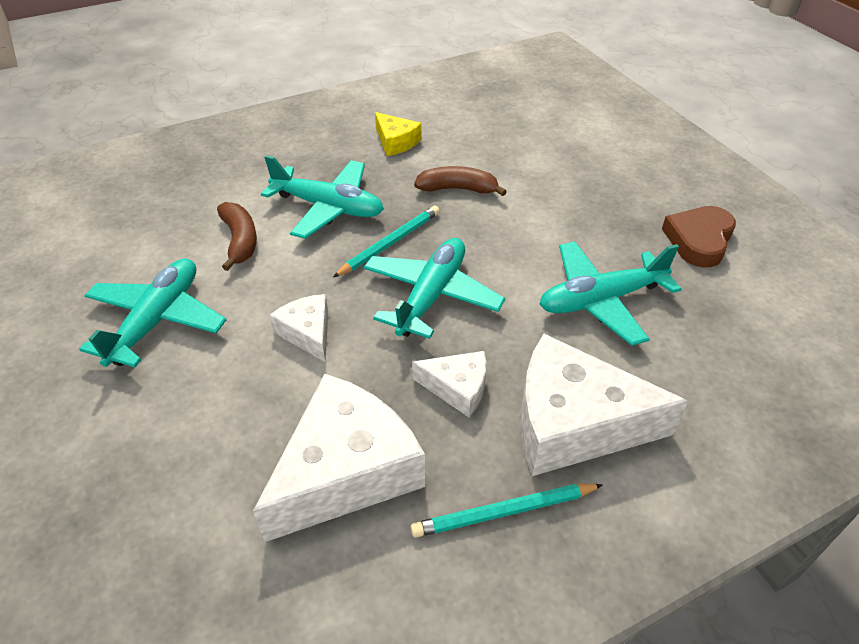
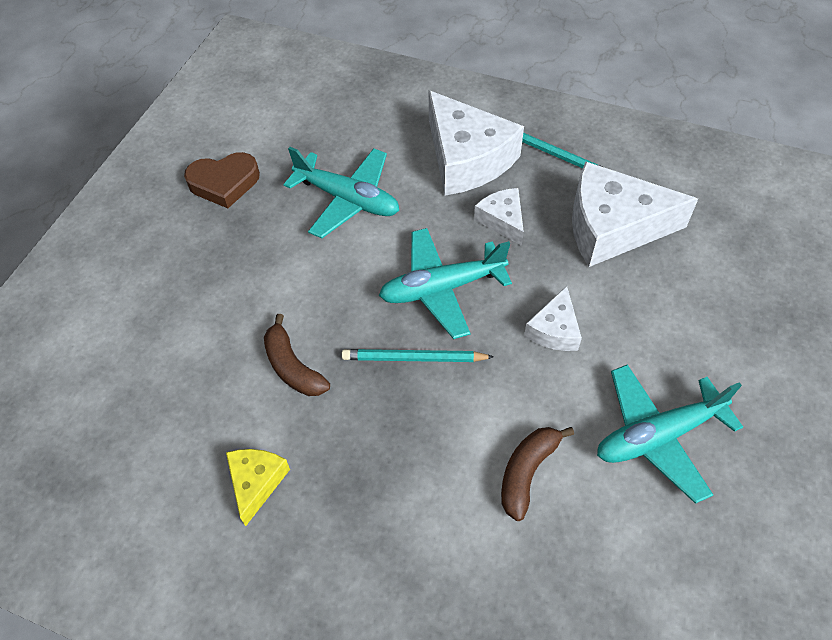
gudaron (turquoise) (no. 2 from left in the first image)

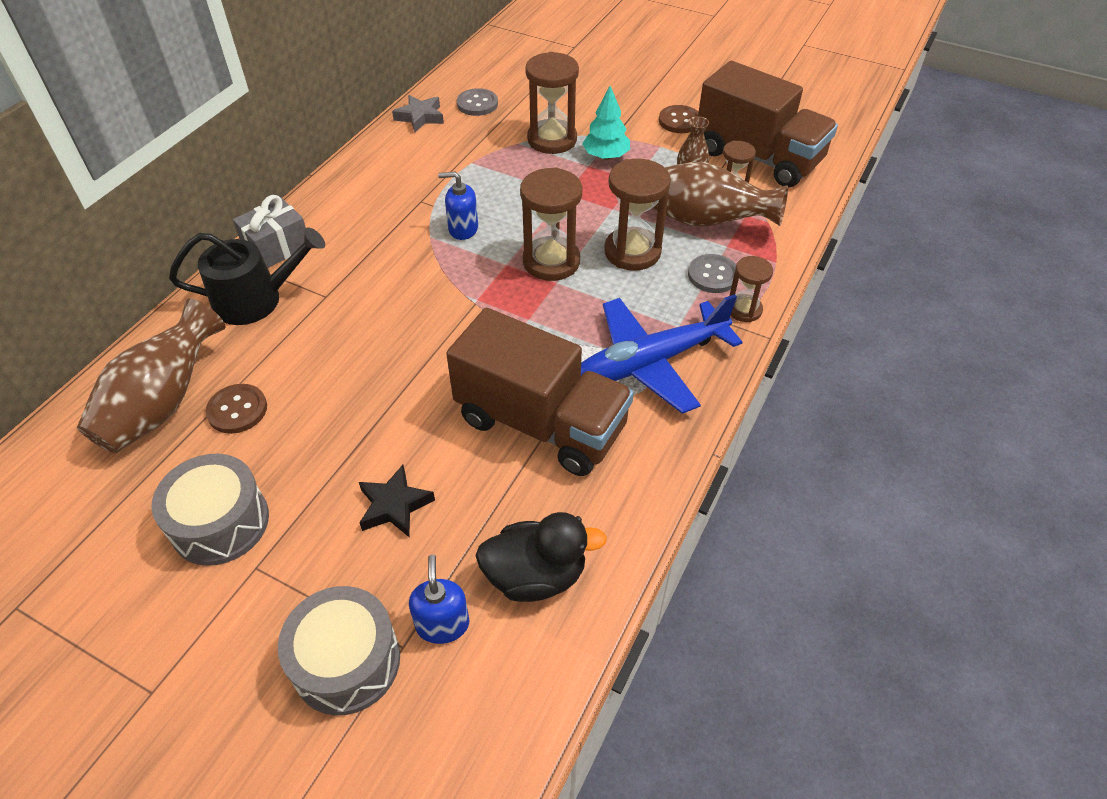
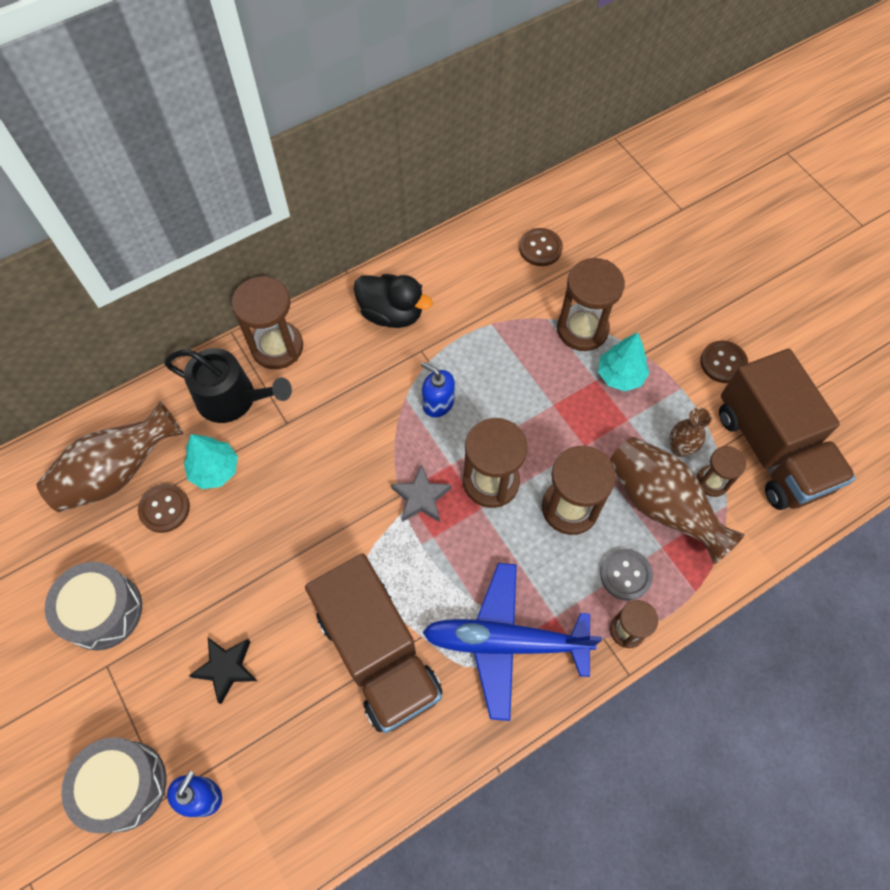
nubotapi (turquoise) (no. 1 from left)
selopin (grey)
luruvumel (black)
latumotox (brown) (no. 1 from left)
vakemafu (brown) (no. 2 from left)

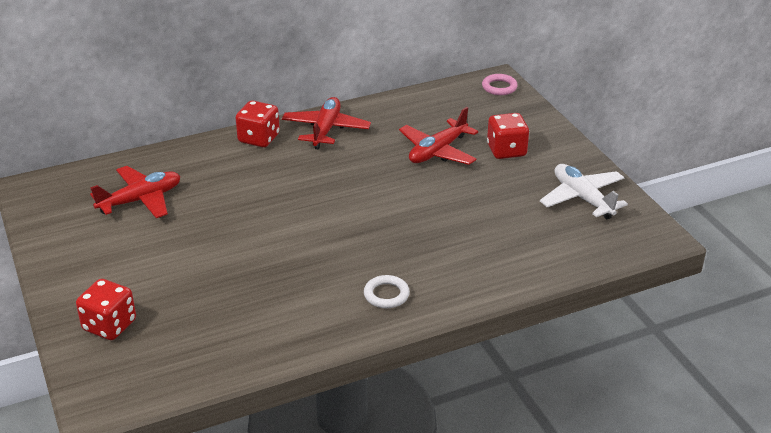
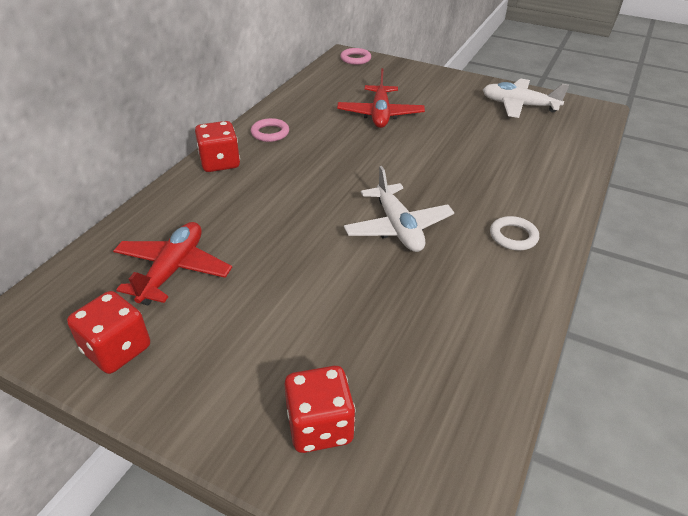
gudaron (white) (no. 1 from left)
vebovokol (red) (no. 1 from left)
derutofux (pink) (no. 1 from left)

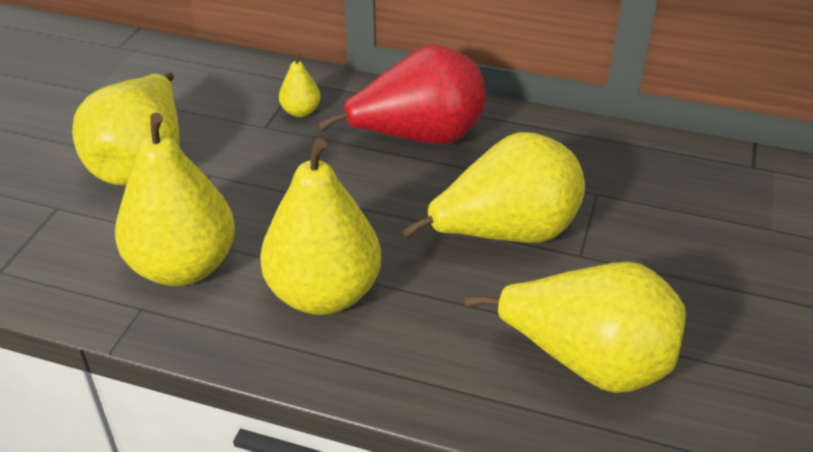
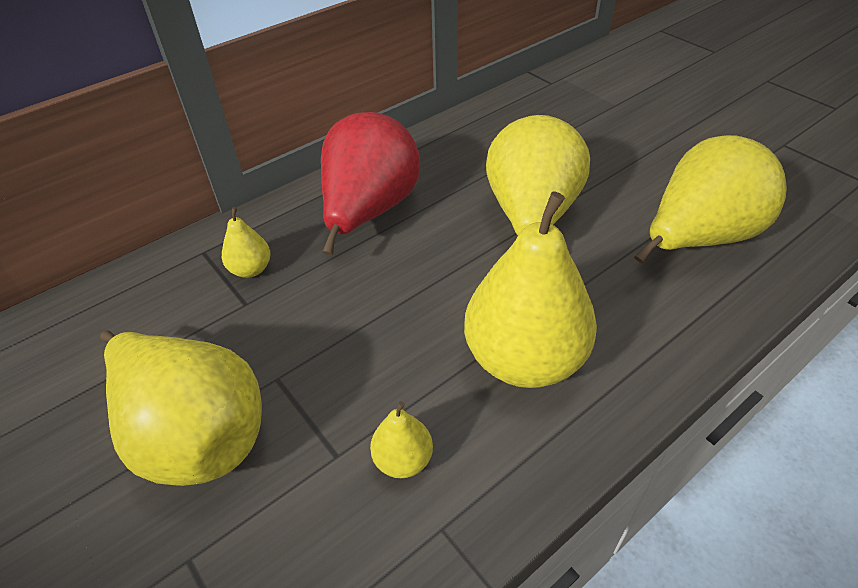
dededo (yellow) (no. 3 from left)

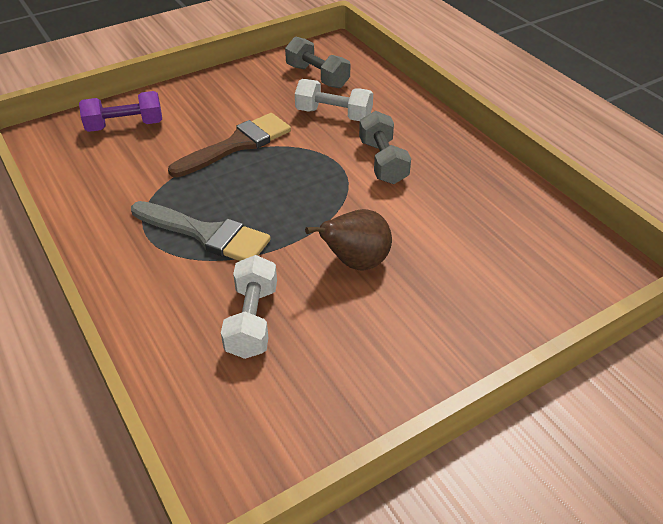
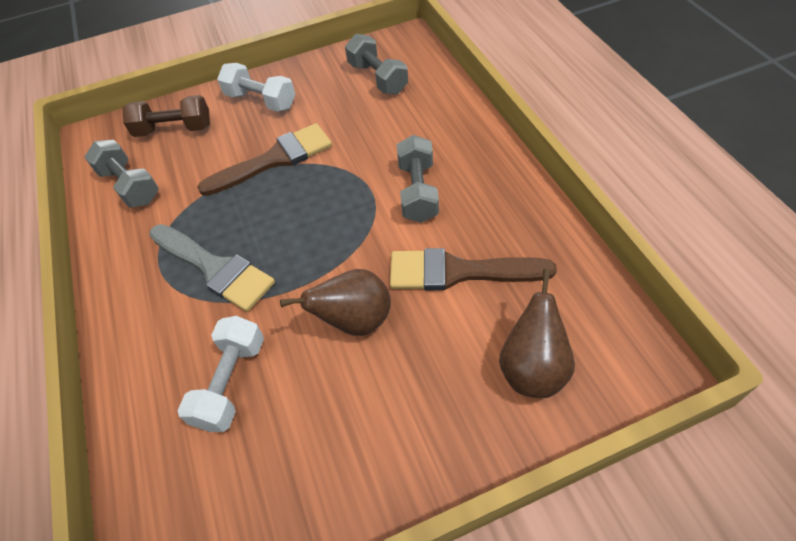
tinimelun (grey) (no. 1 from left)
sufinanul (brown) (no. 2 from left)
dededo (brown) (no. 2 from left)
tinimelun (white) (no. 2 from left)
tinimelun (brown)

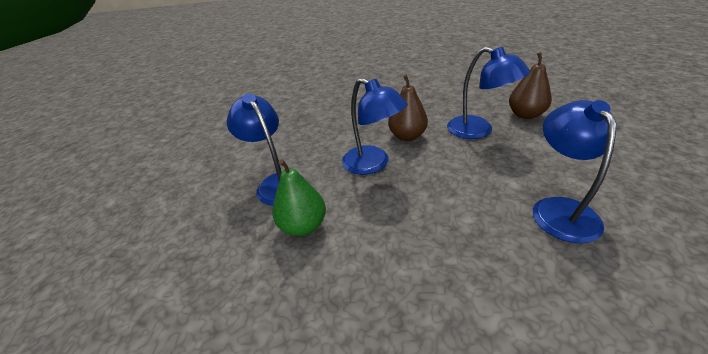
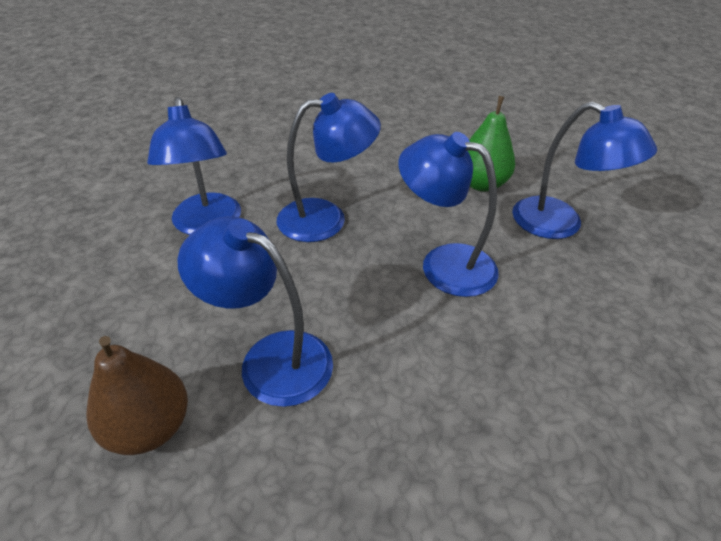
dededo (brown) (no. 1 from left in the first image)
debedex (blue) (no. 3 from left)

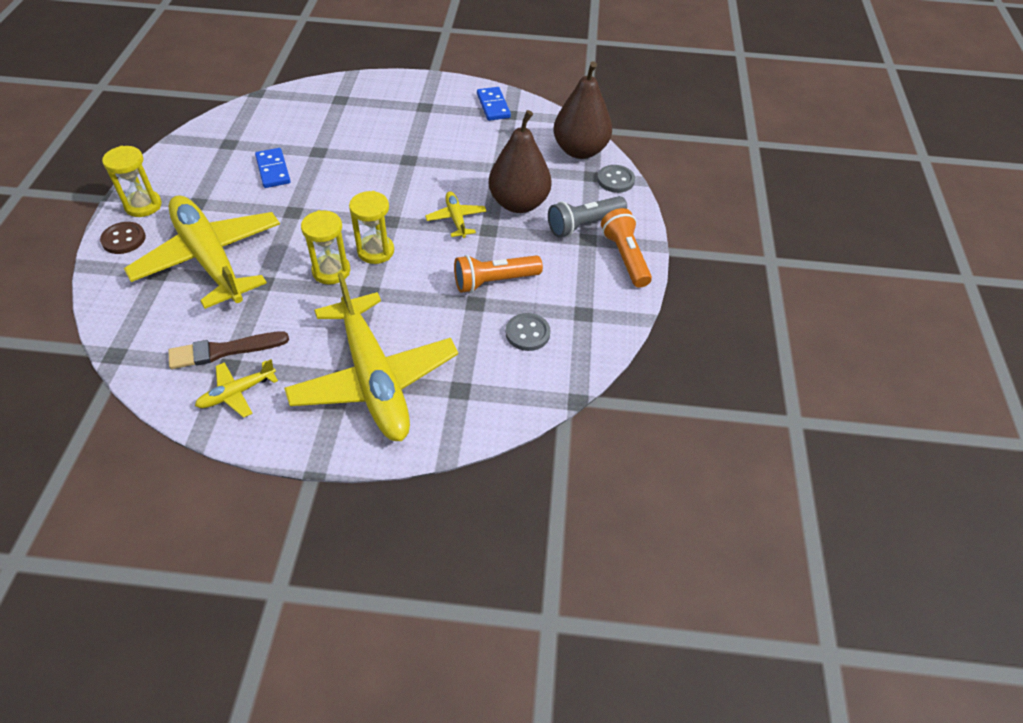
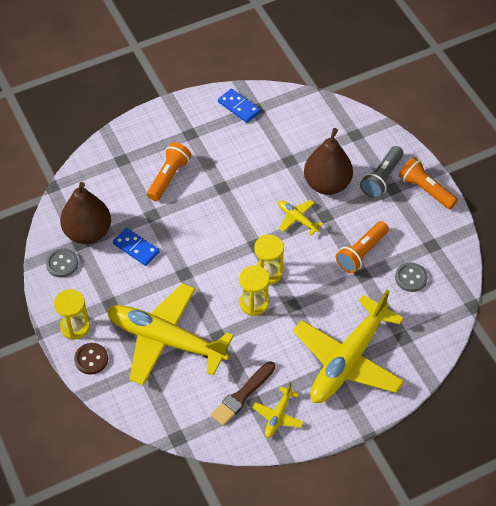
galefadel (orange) (no. 1 from left)
dededo (brown) (no. 1 from left)
vakemafu (grey) (no. 1 from left)
gudaron (yellow) (no. 4 from left)

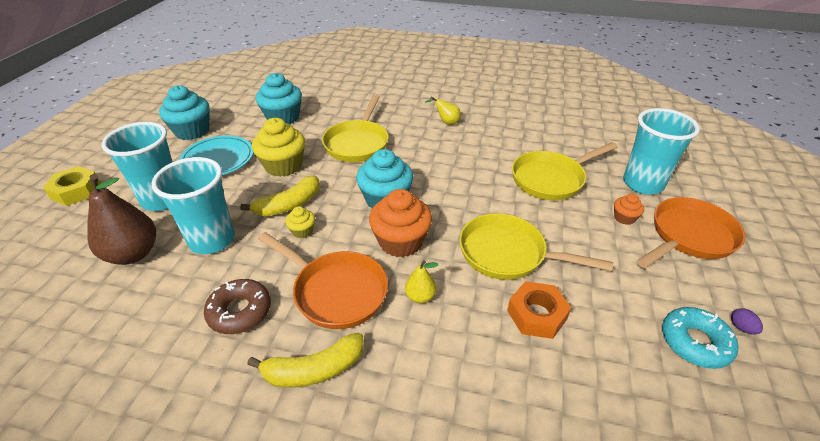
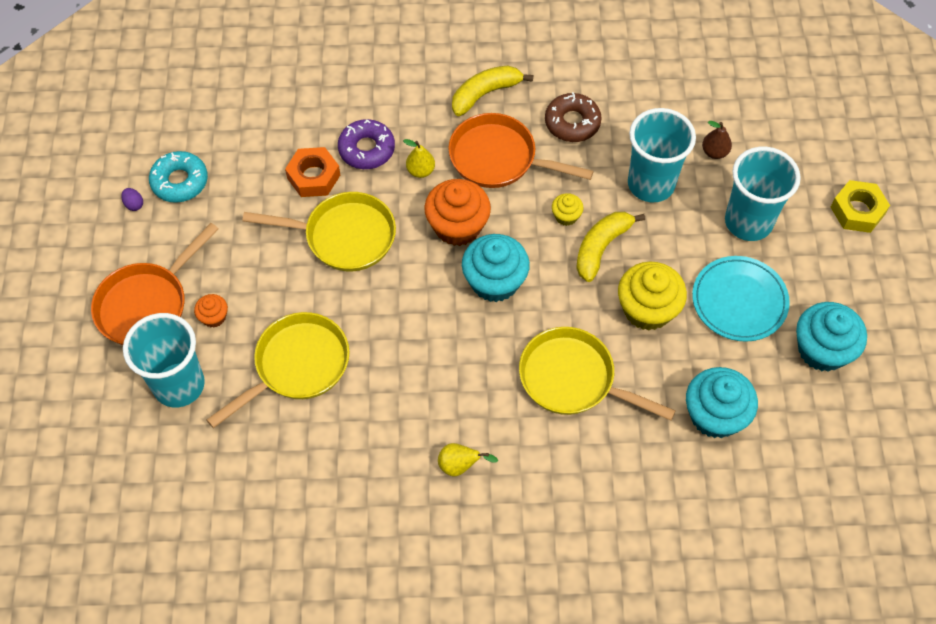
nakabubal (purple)
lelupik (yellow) (no. 3 from left)
dededo (brown)

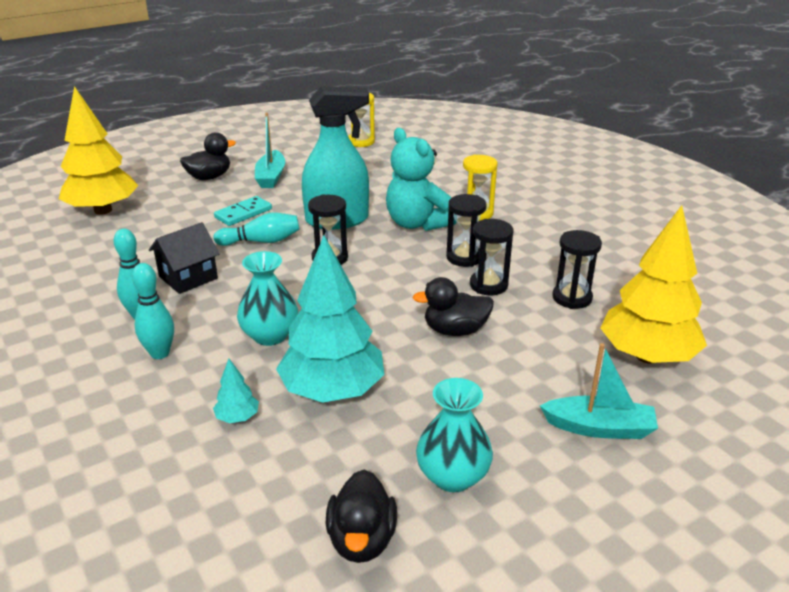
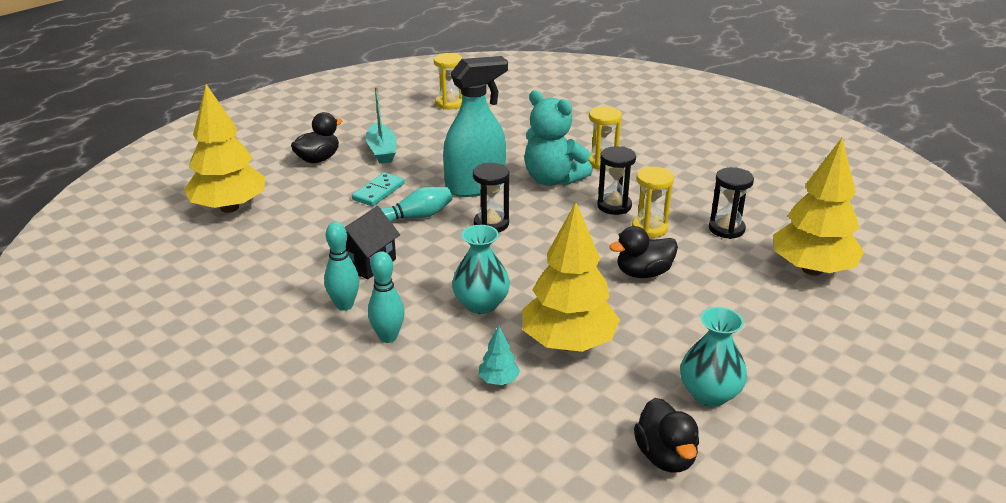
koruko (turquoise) (no. 2 from left in the first image)
nubotapi (yellow) (no. 2 from left)
latumotox (yellow) (no. 3 from left)

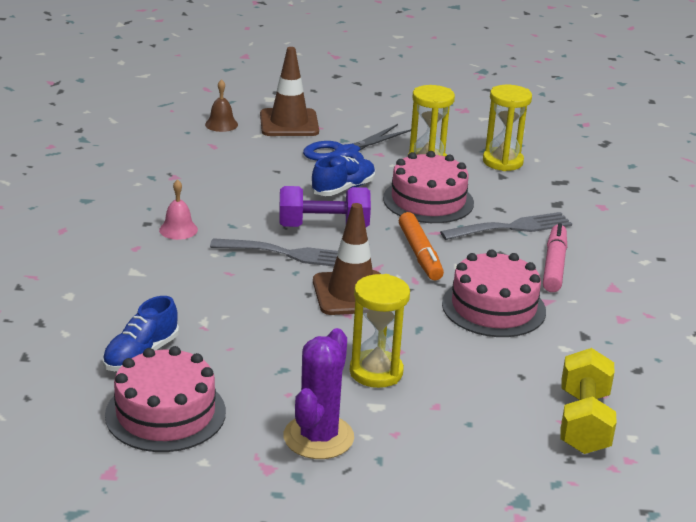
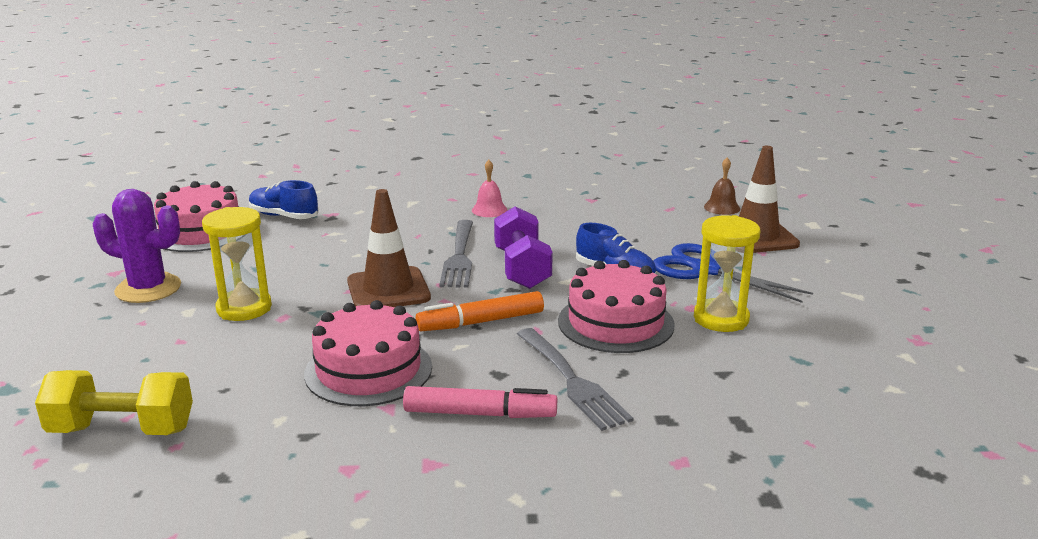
latumotox (yellow) (no. 3 from left in the first image)

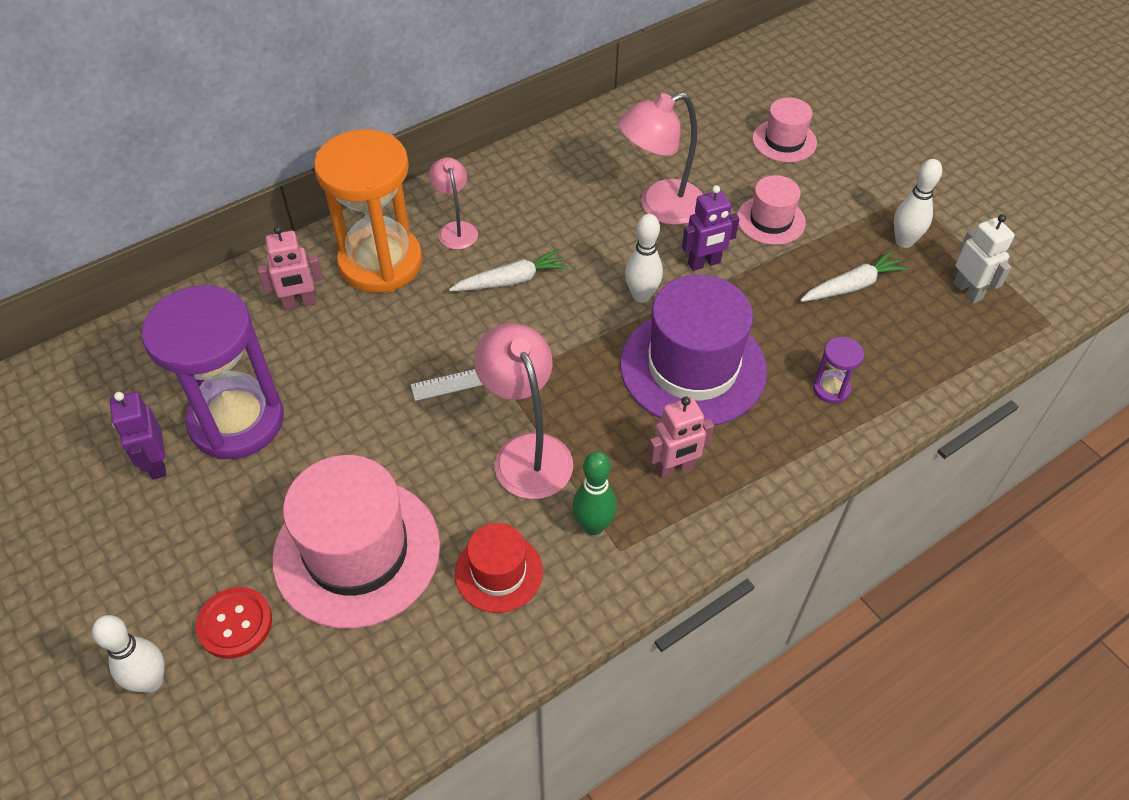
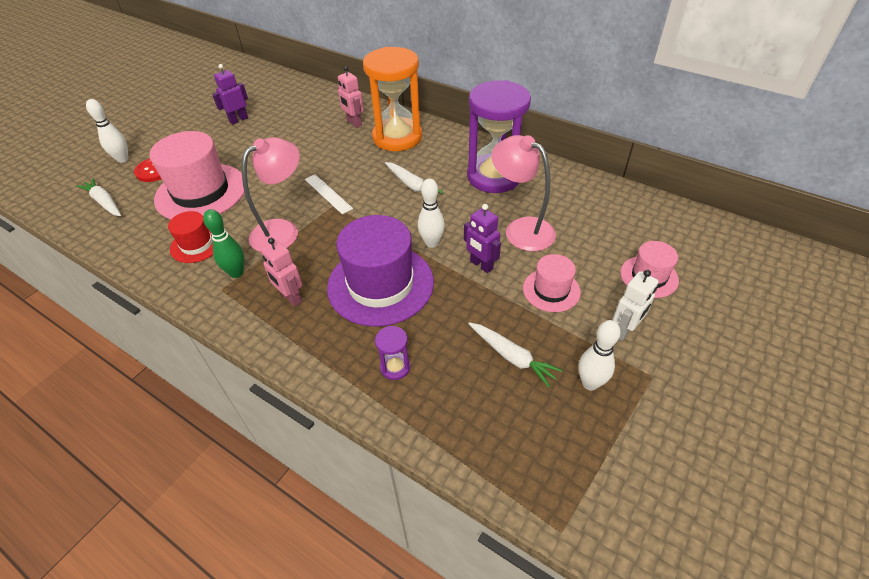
debedex (pink) (no. 1 from left in the first image)
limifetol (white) (no. 1 from left)
latumotox (purple) (no. 2 from left)
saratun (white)

